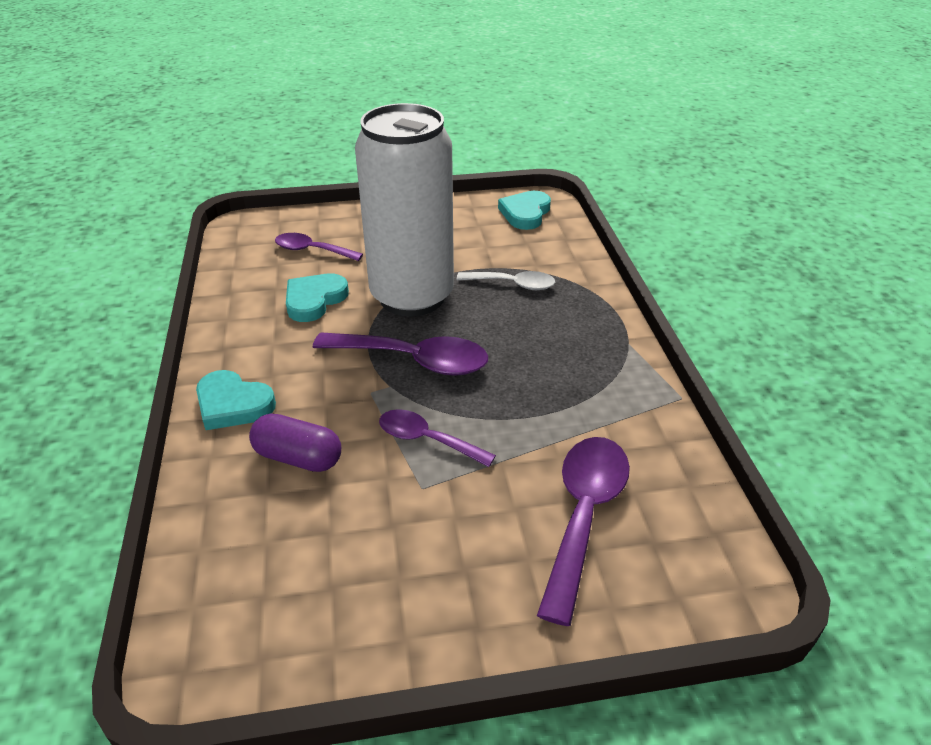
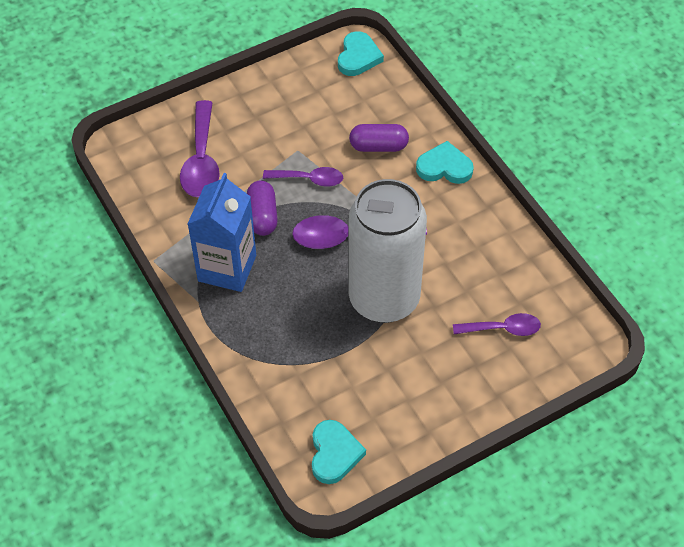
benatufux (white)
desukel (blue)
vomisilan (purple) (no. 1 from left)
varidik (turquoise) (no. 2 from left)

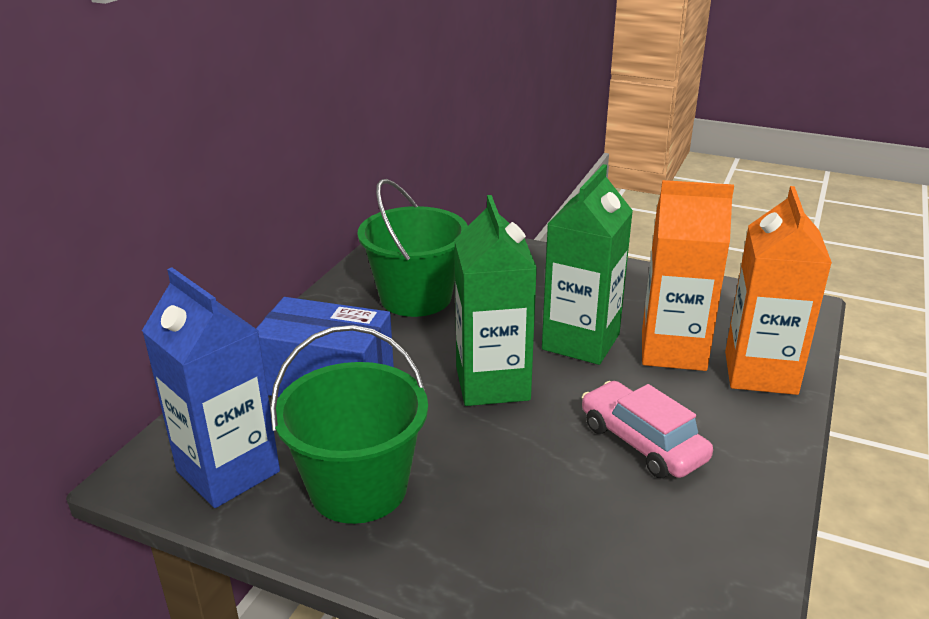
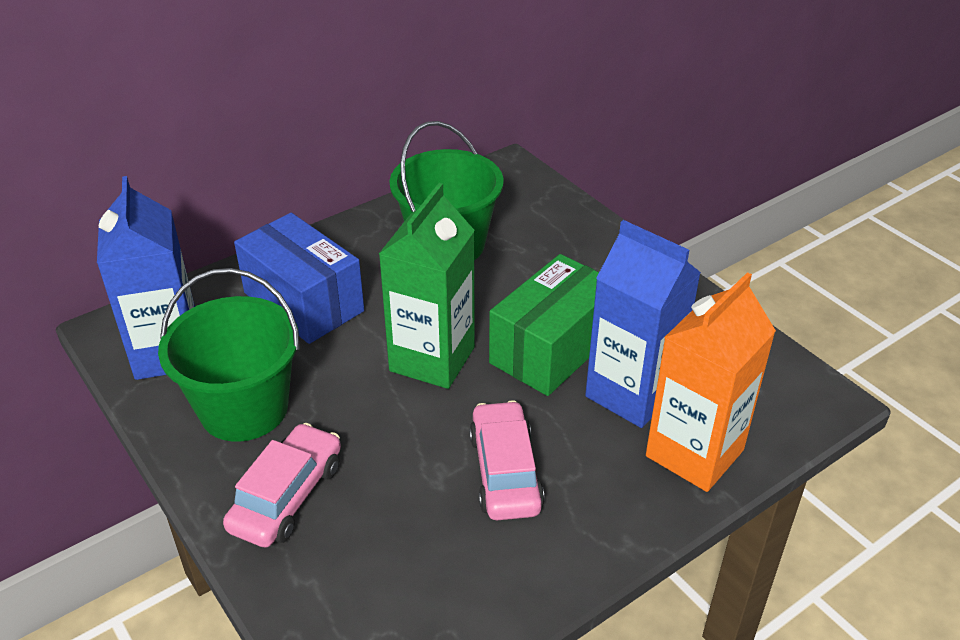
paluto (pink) (no. 1 from left)
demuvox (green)
desukel (blue) (no. 2 from left)

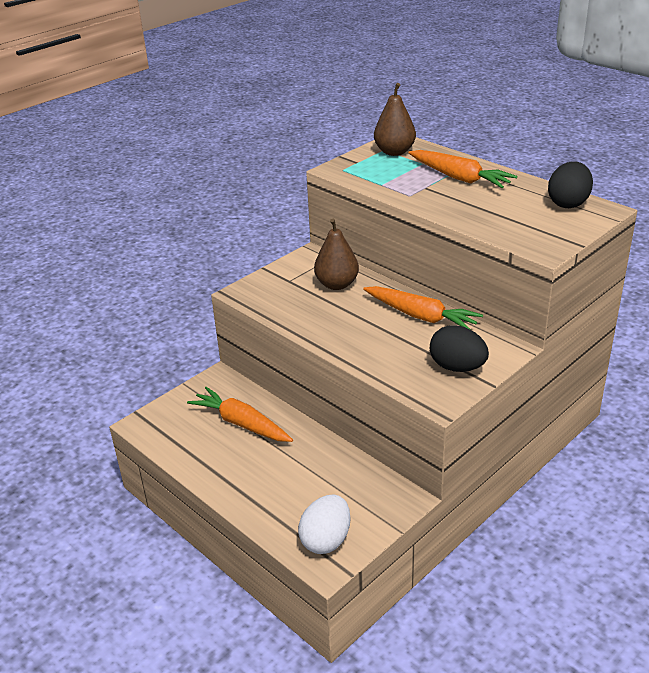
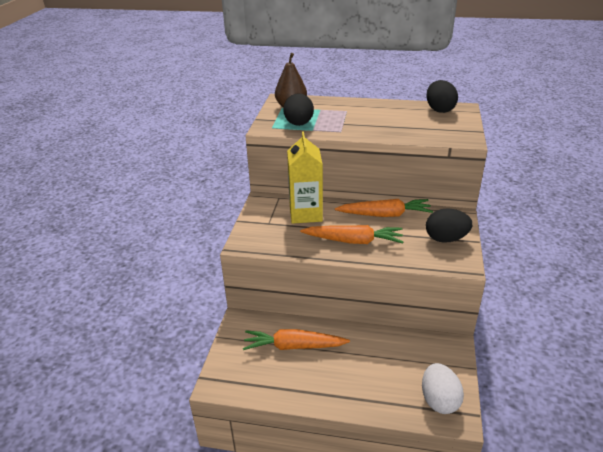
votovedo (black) (no. 1 from left)
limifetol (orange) (no. 2 from left)
desukel (yellow)

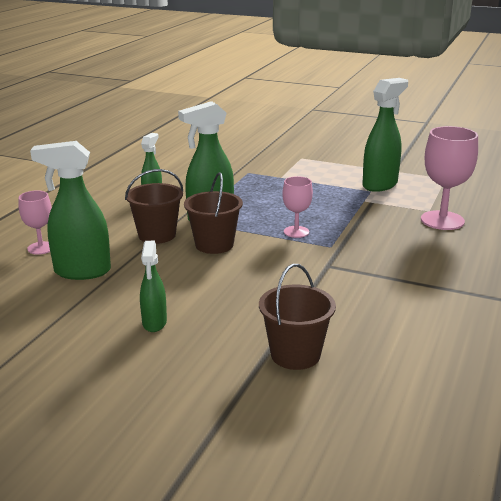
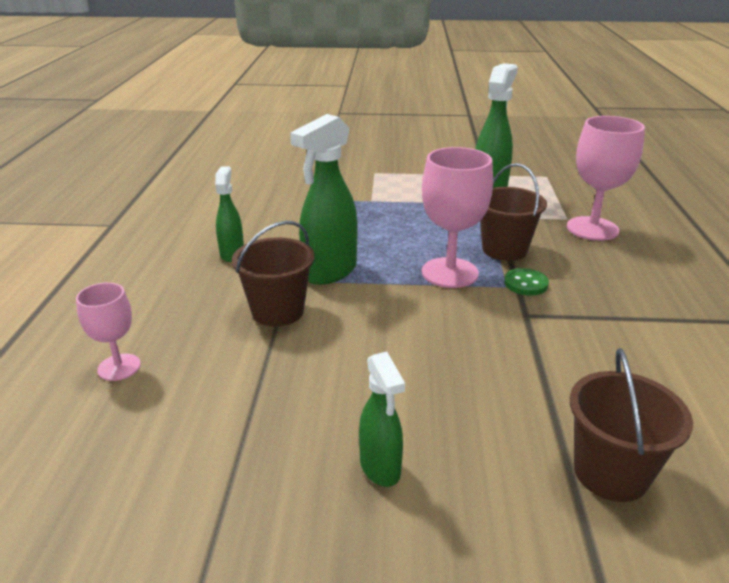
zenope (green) (no. 1 from left in the first image)
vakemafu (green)
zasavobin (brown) (no. 2 from left)
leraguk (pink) (no. 2 from left)

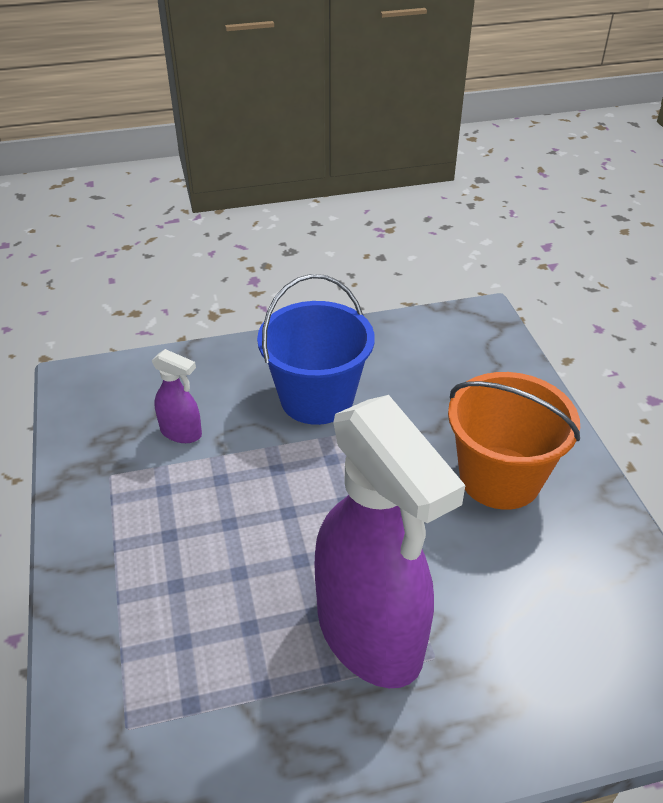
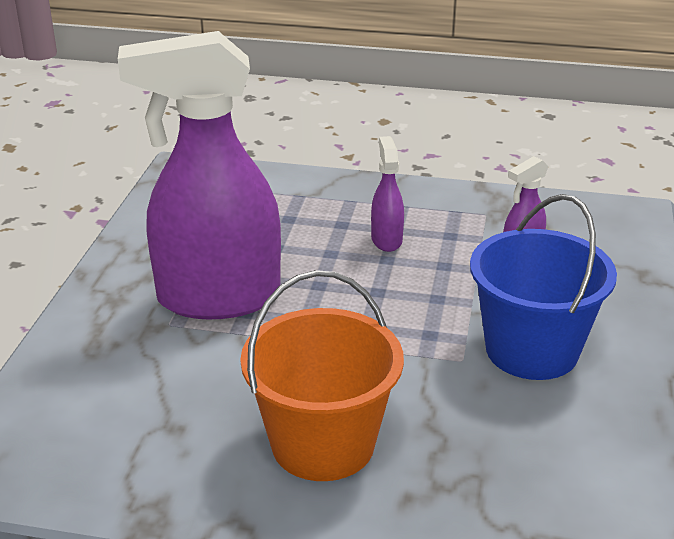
zenope (purple) (no. 2 from left)

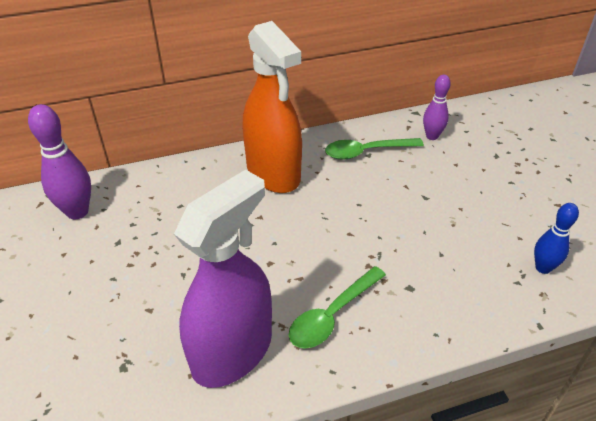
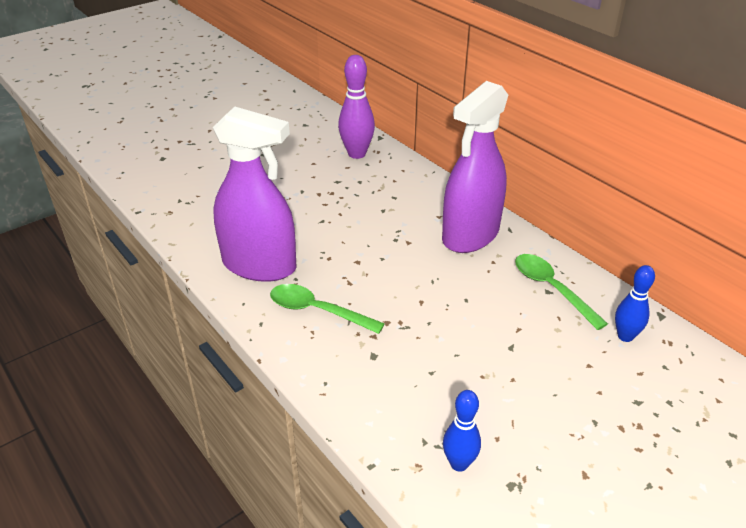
zenope (purple) (no. 2 from left)
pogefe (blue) (no. 2 from left)

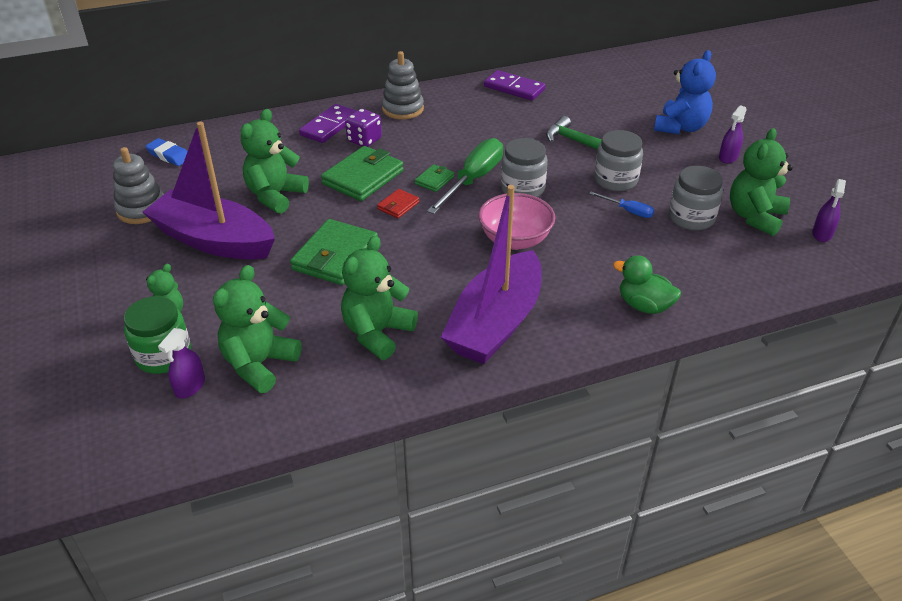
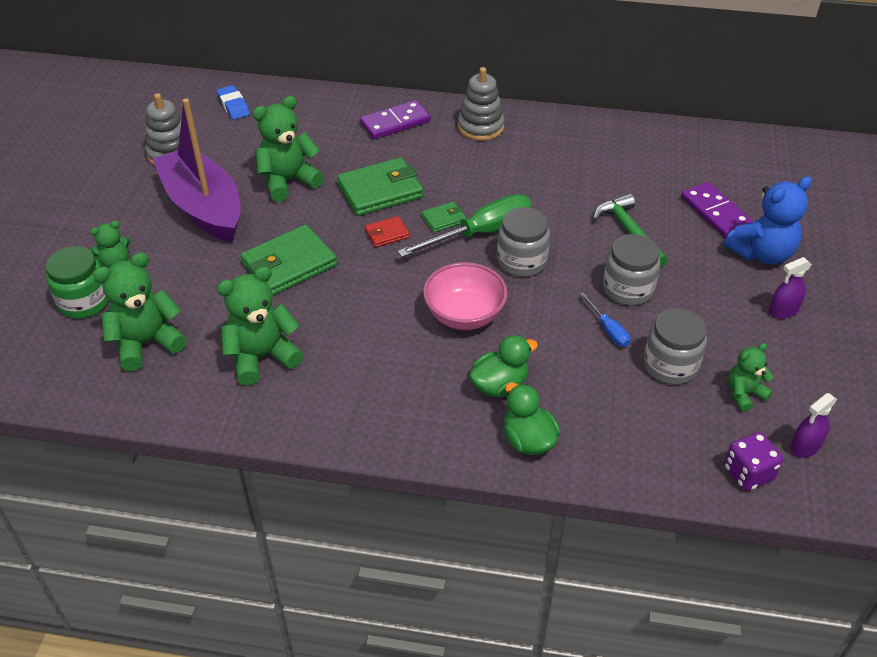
zenope (purple) (no. 1 from left in the first image)
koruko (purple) (no. 2 from left in the first image)
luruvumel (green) (no. 1 from left)
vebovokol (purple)
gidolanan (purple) (no. 2 from left)
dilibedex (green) (no. 5 from left)

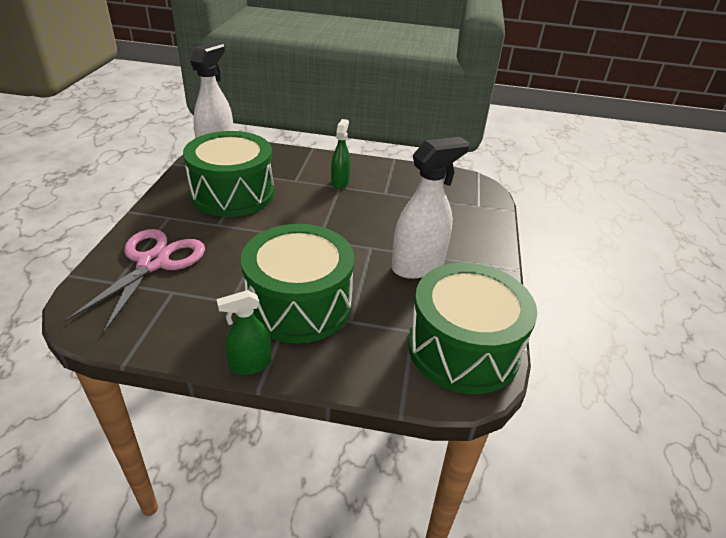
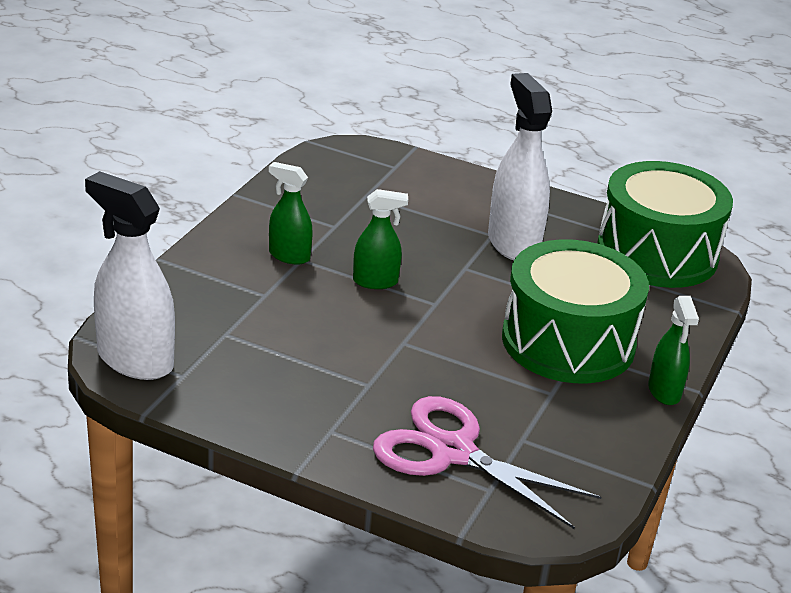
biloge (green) (no. 1 from left in the first image)
zenope (green) (no. 2 from left)

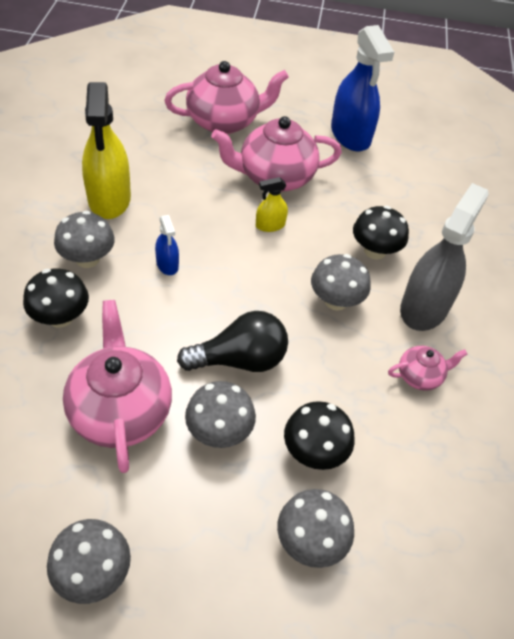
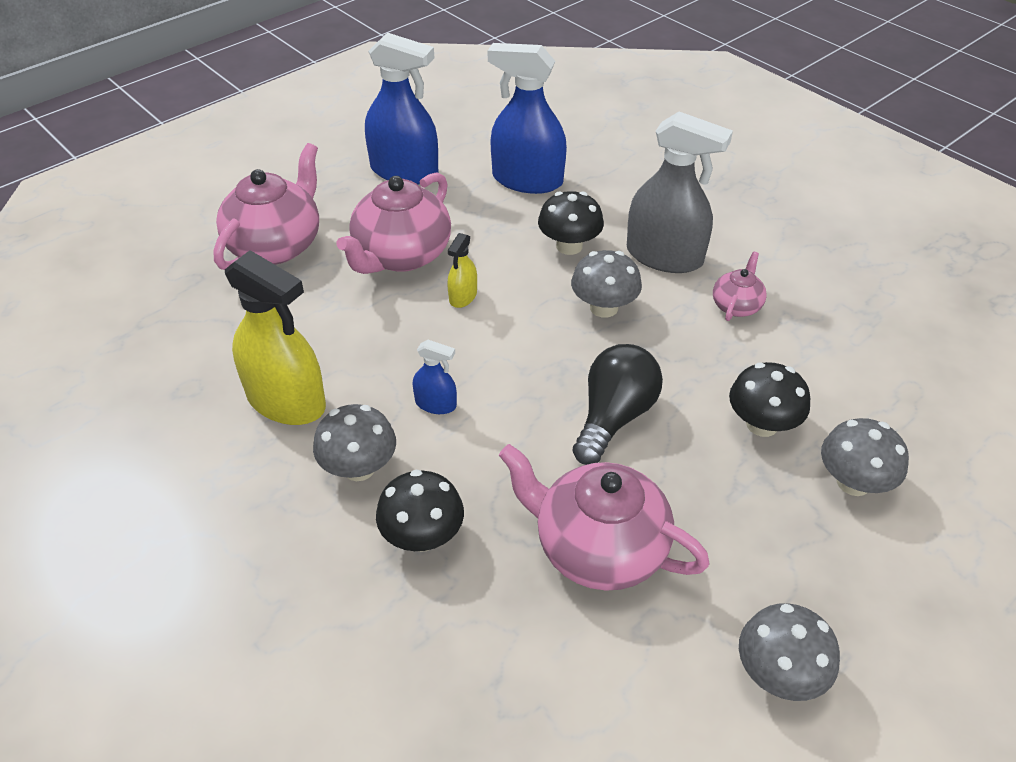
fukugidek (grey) (no. 3 from left in the first image)
zenope (blue) (no. 3 from left)
zenope (grey)

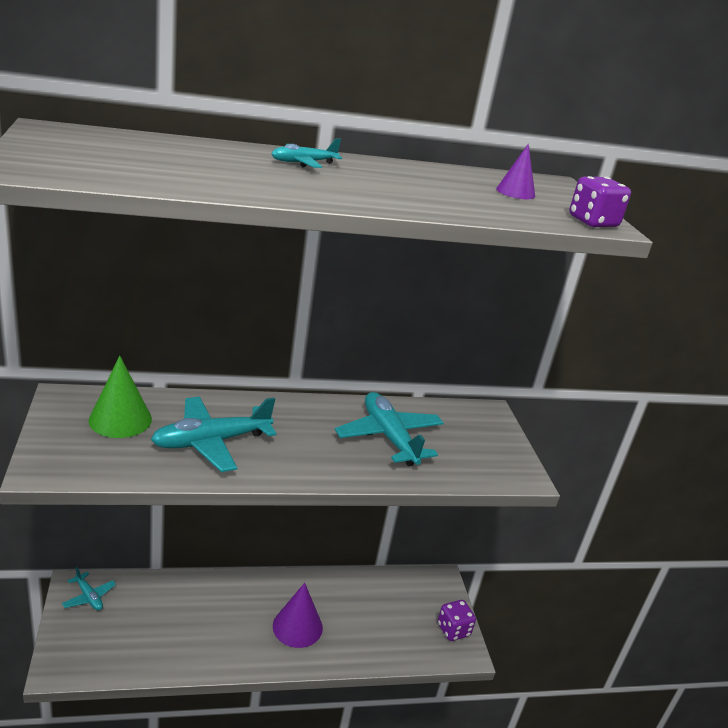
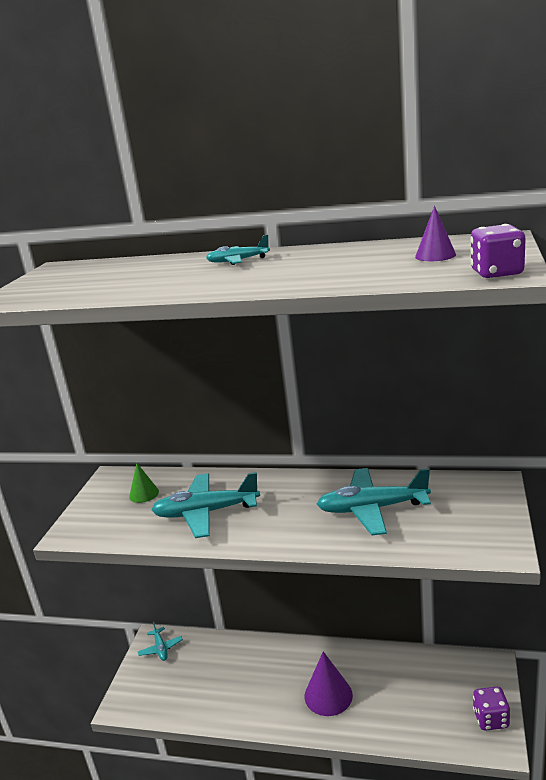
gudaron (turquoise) (no. 4 from left)
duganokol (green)

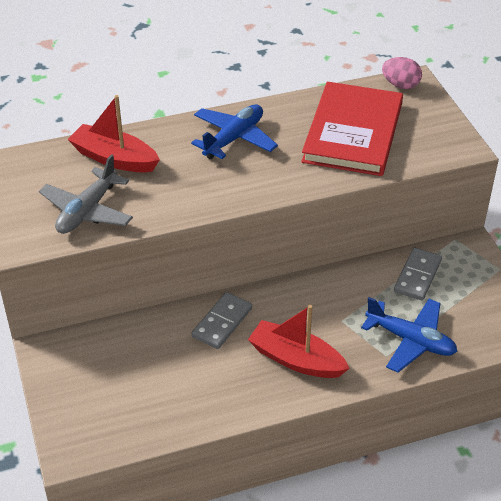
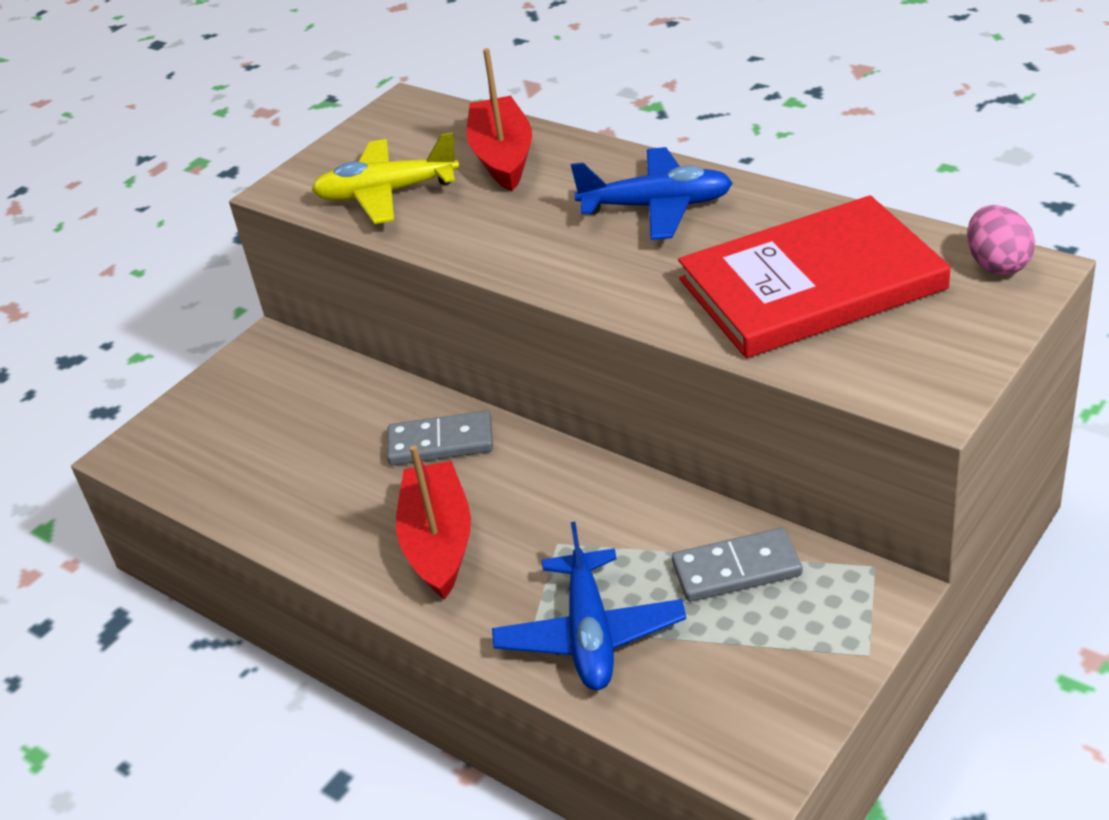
gudaron (yellow)

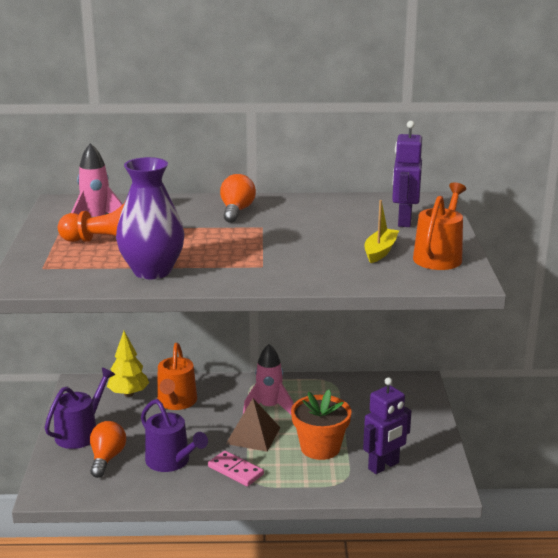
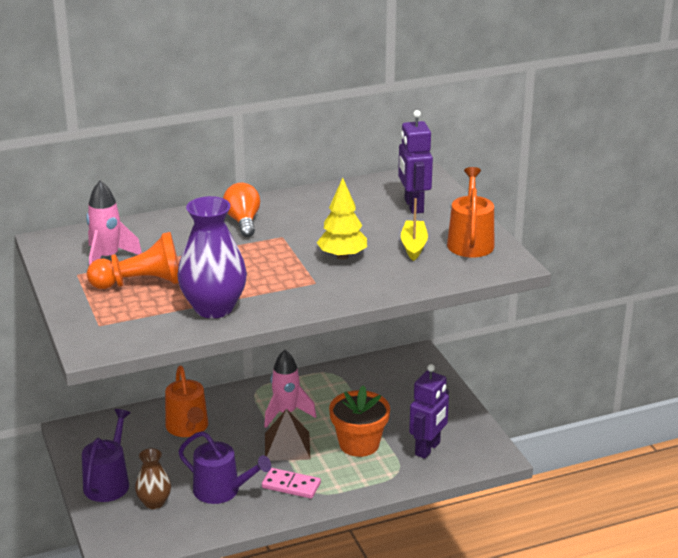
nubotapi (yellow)
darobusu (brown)

